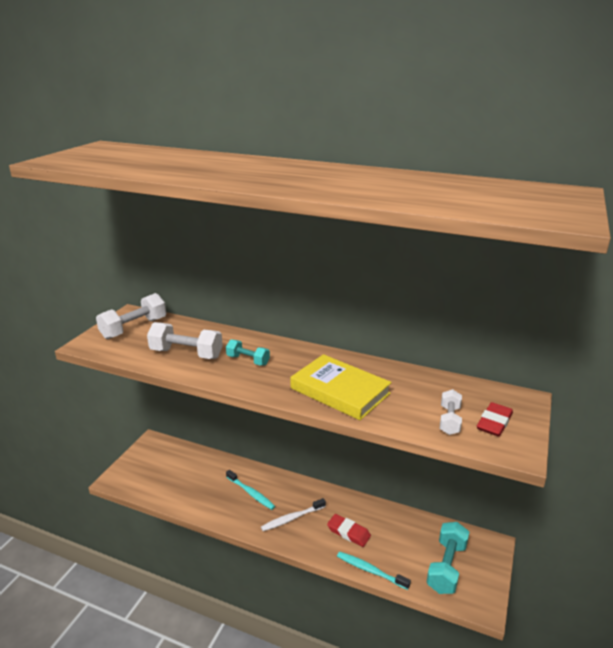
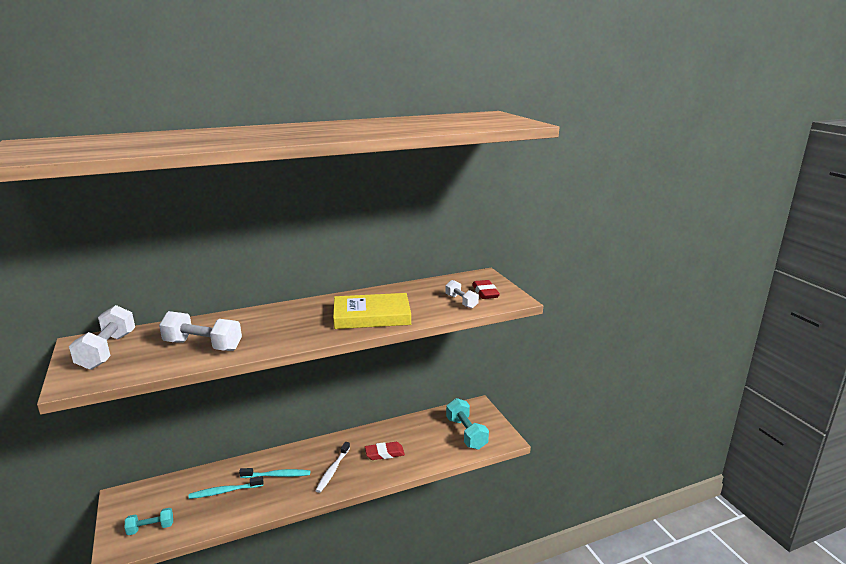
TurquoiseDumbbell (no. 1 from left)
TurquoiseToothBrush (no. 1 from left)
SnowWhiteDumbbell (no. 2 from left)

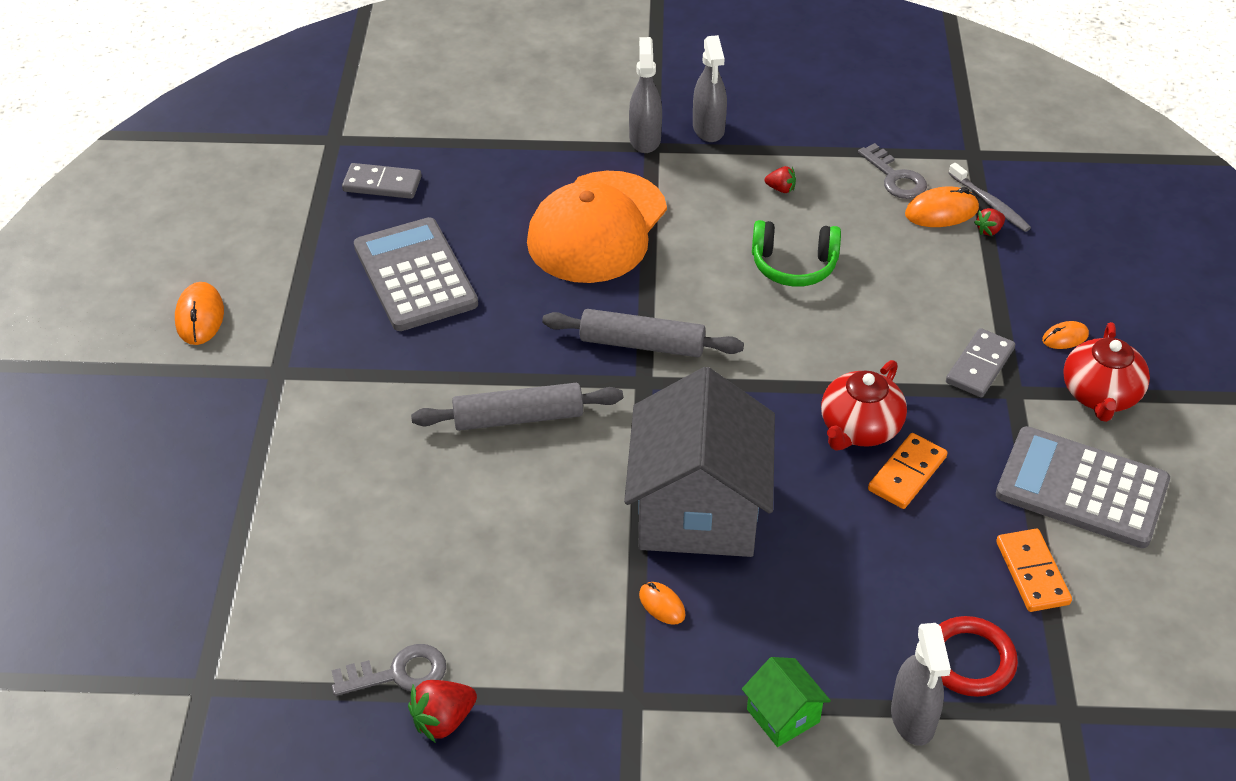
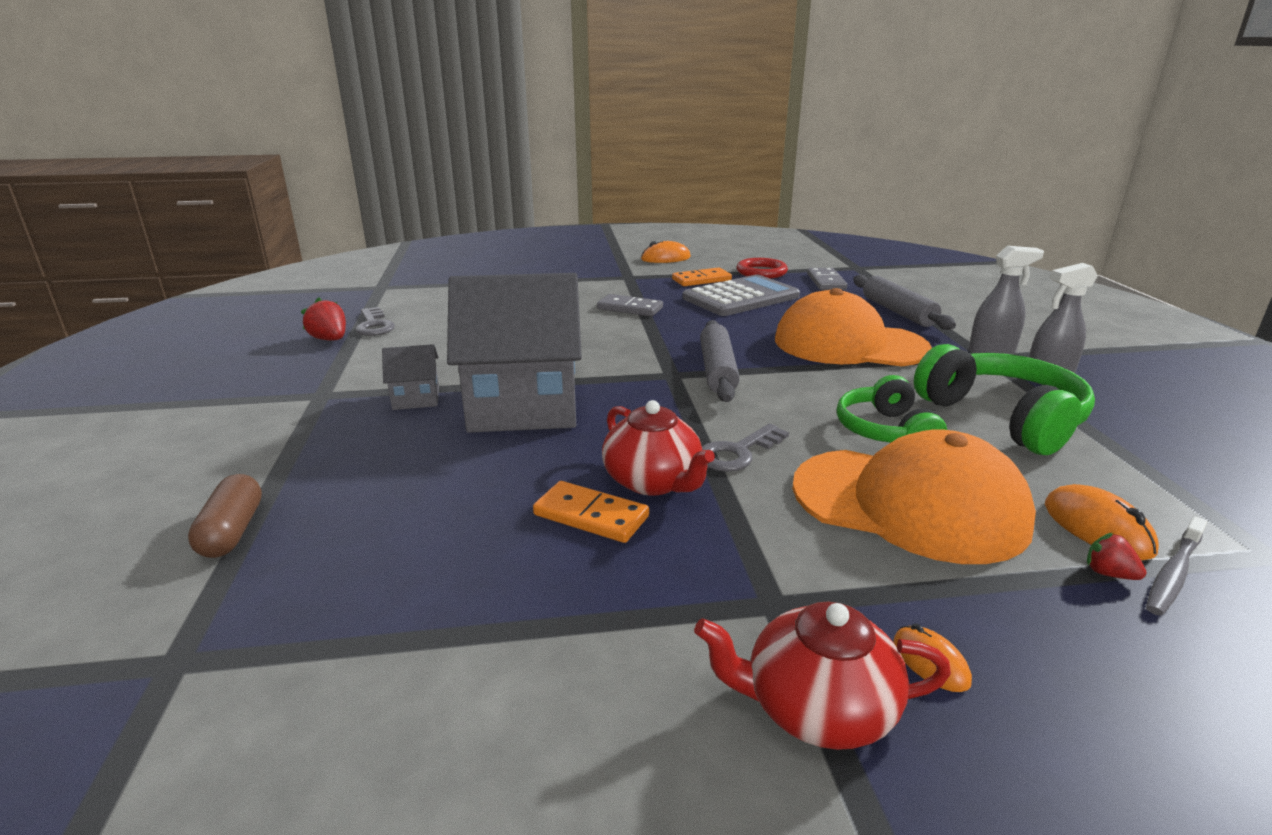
LeafGreenCottage
AshGreyAddingMachine (no. 2 from left in the first image)
OrangeCap (no. 2 from left)
AshGreyDoughRoller (no. 2 from left)
AshGreyDoorKey (no. 2 from left)
RedTorus
AshGreyDominoPiece (no. 1 from left)
OrangeDominoPiece (no. 2 from left)
AshGreyCottage (no. 1 from left)
LeafGreenHeadphones (no. 2 from left)
BrownPill
RedTeapot (no. 1 from left)

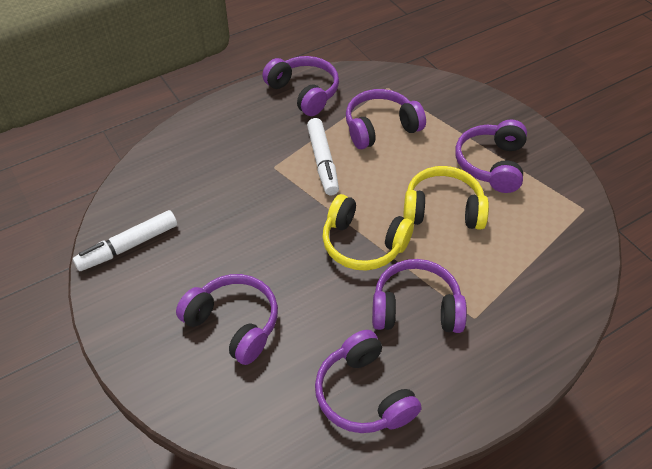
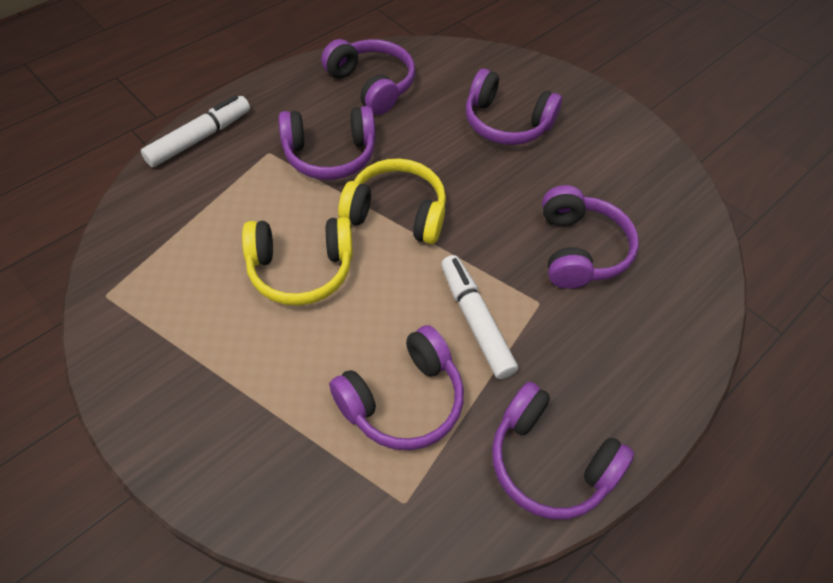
SnowWhiteMarker (no. 1 from left)
PurpleHeadphones (no. 6 from left)

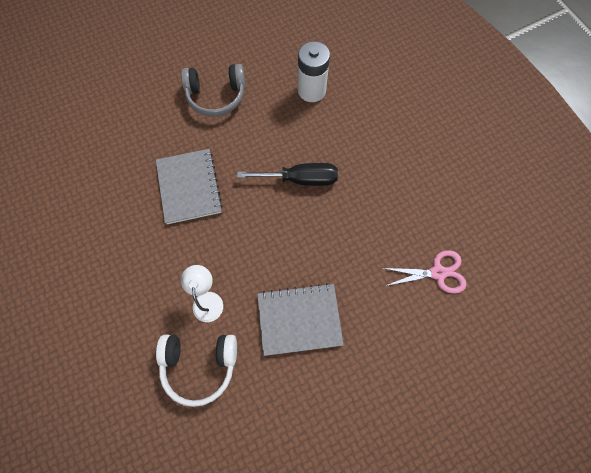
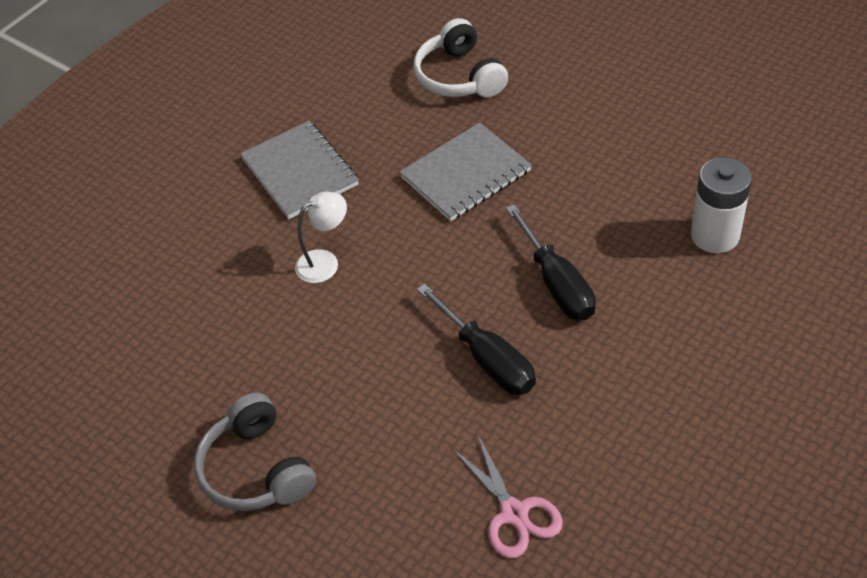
BlackScrewdriver (no. 1 from left)
SnowWhiteHeadphones
AshGreyHeadphones
AshGreyNotepad (no. 1 from left)

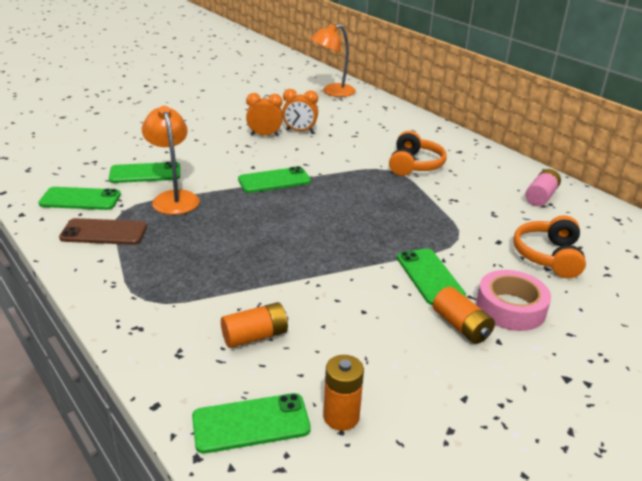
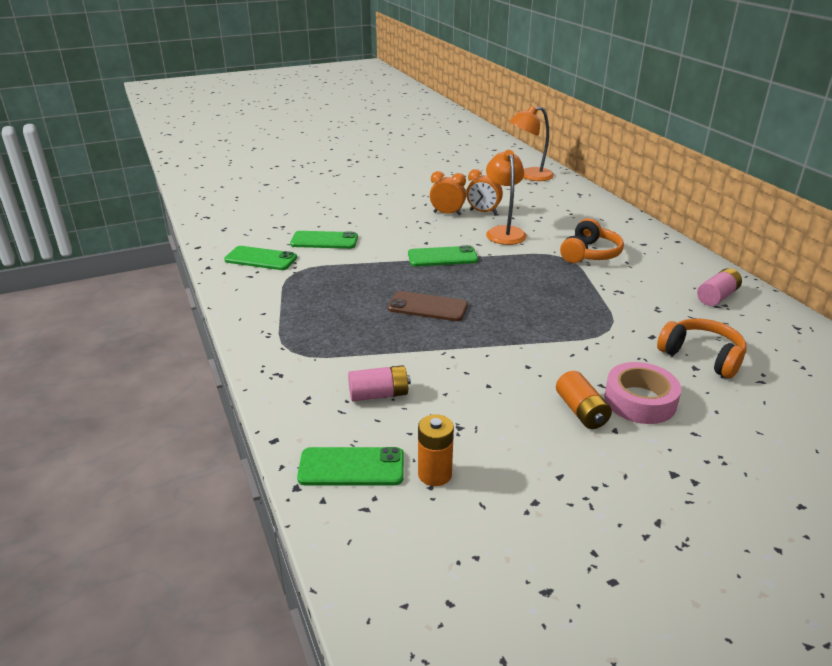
LeafGreenPhone (no. 5 from left in the first image)
BrownPhone
OrangeDeskLamp (no. 1 from left)
PinkAaBattery (no. 1 from left)
OrangeHeadphones (no. 2 from left)

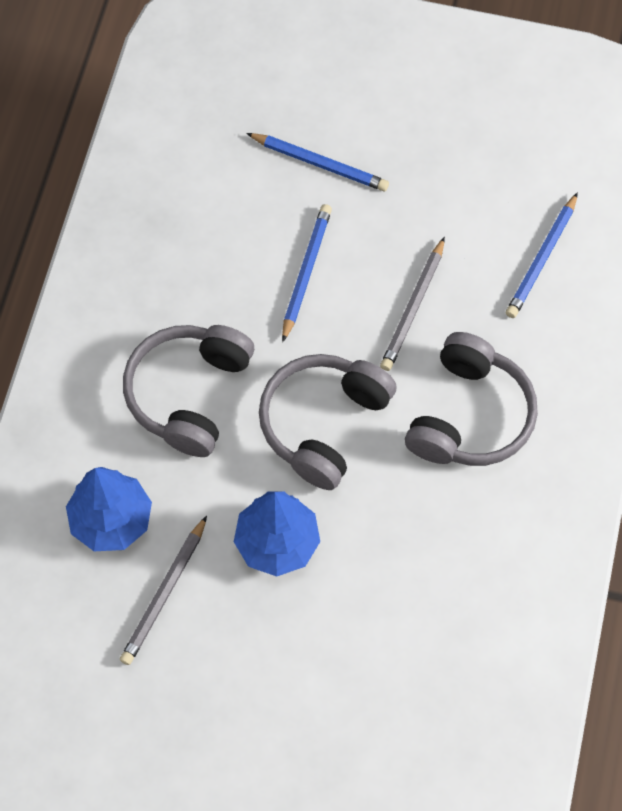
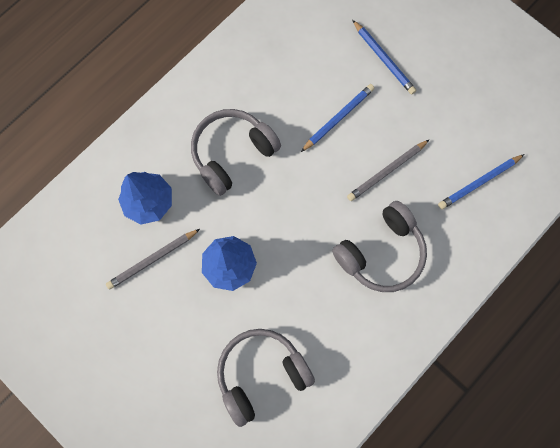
AshGreyHeadphones (no. 2 from left)

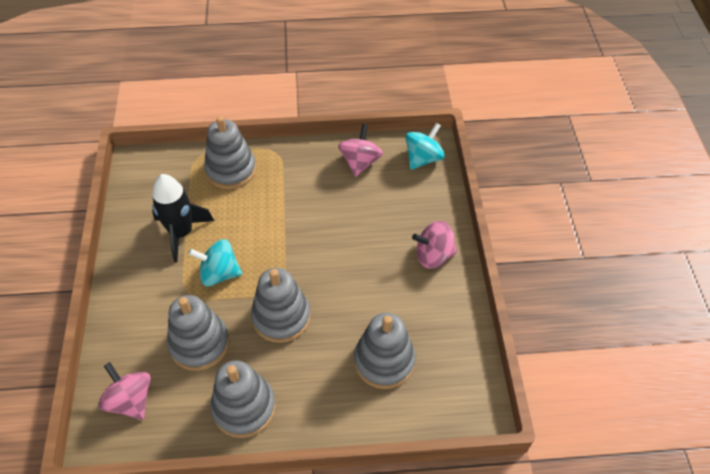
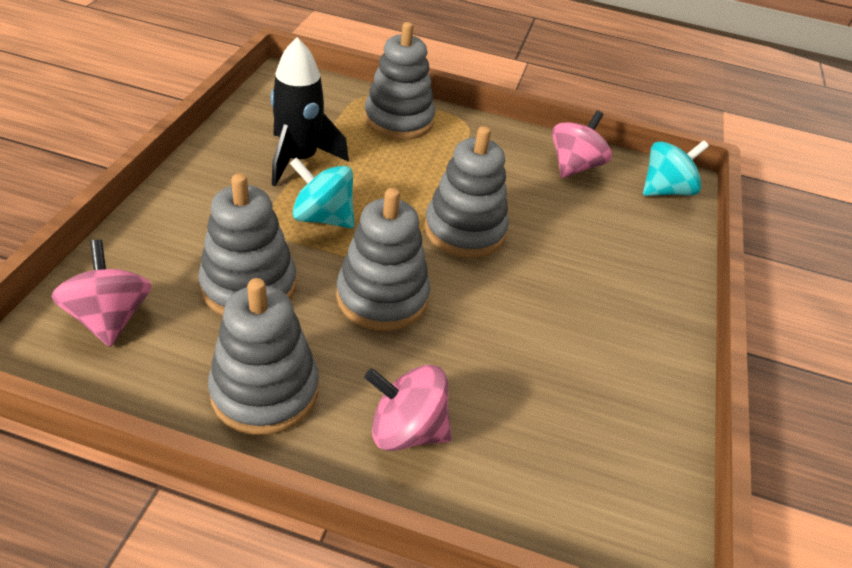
AshGreyRingStacker (no. 5 from left)
PinkWhirligig (no. 2 from left)

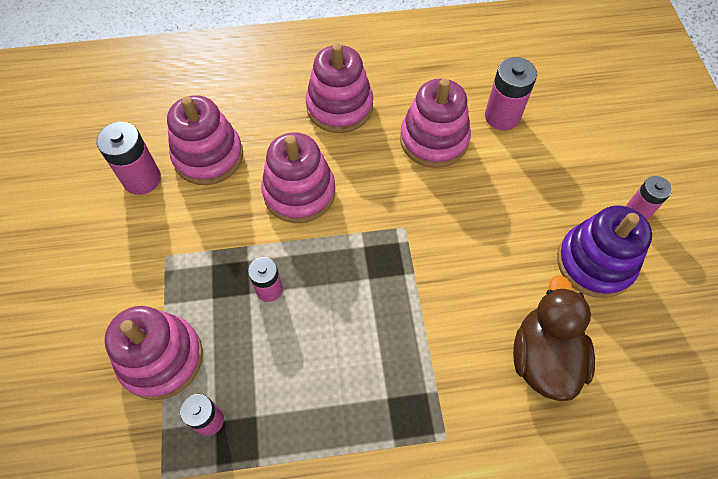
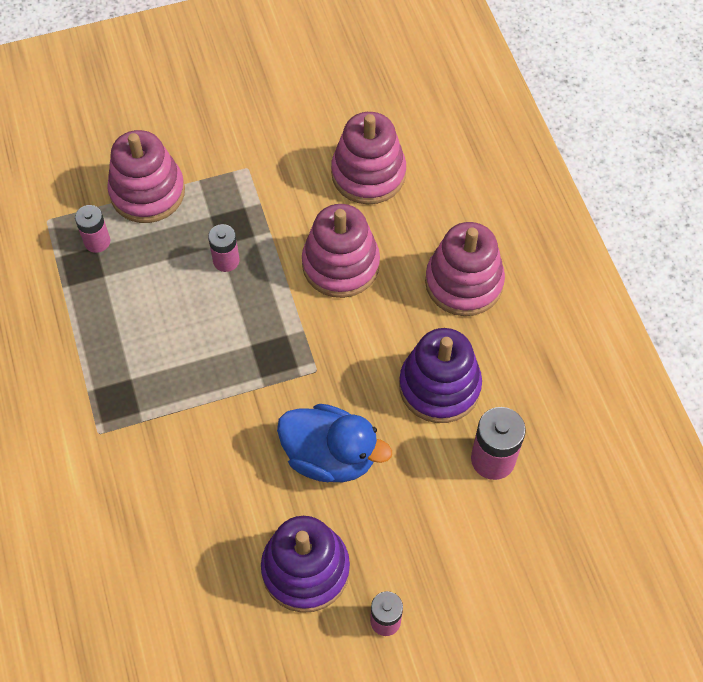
PinkAaBattery (no. 1 from left in the first image)
BrownToyDuck
RoyalBlueToyDuck
PurpleRingStacker (no. 2 from left)

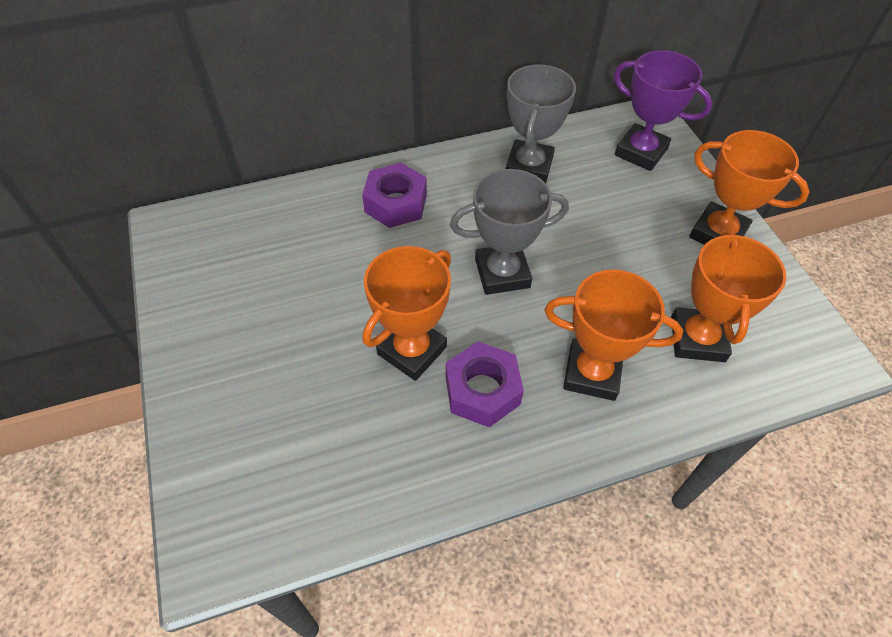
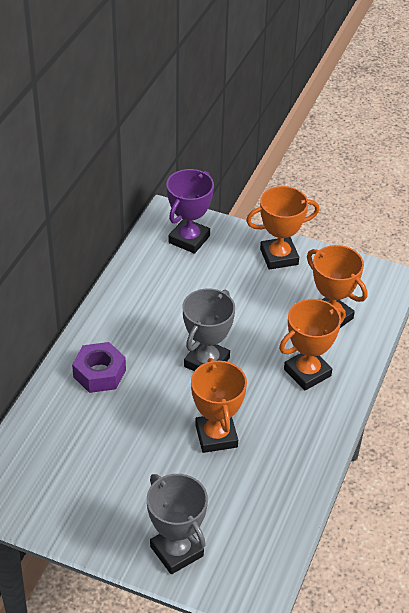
PurpleHexNut (no. 2 from left in the first image)
AshGreyAwardCup (no. 1 from left)
PurpleAwardCup

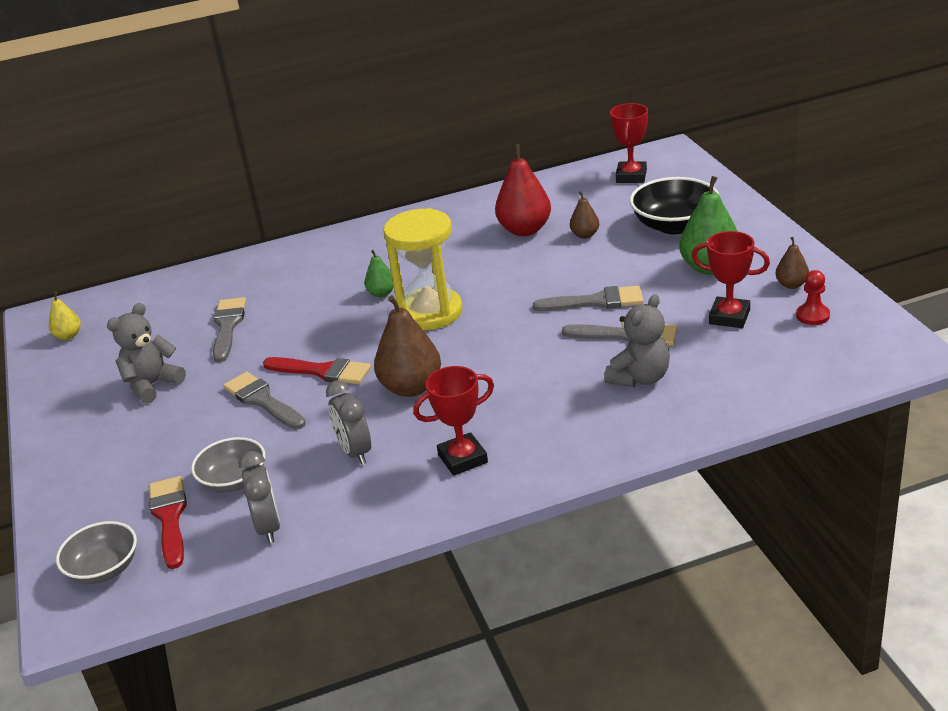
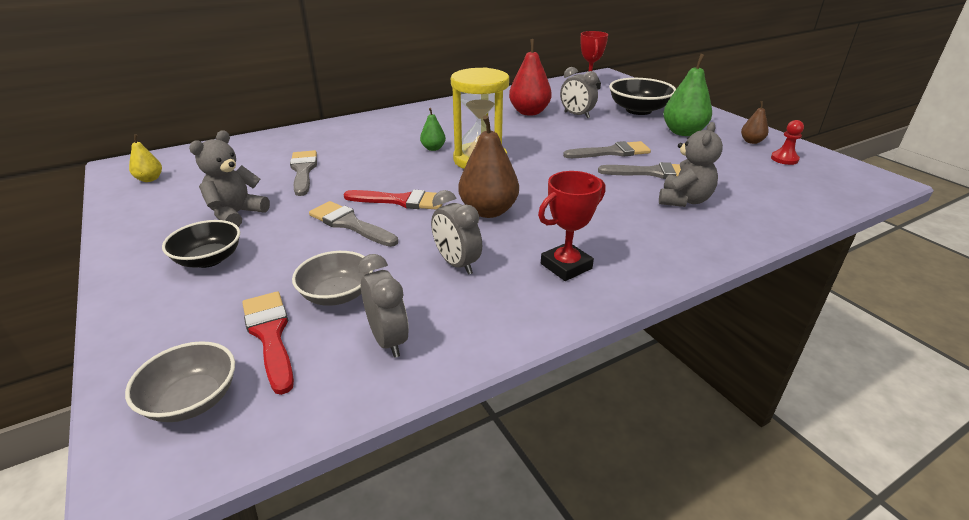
RedAwardCup (no. 3 from left in the first image)
BlackBowl (no. 1 from left)
AshGreyAlarmClock (no. 3 from left)

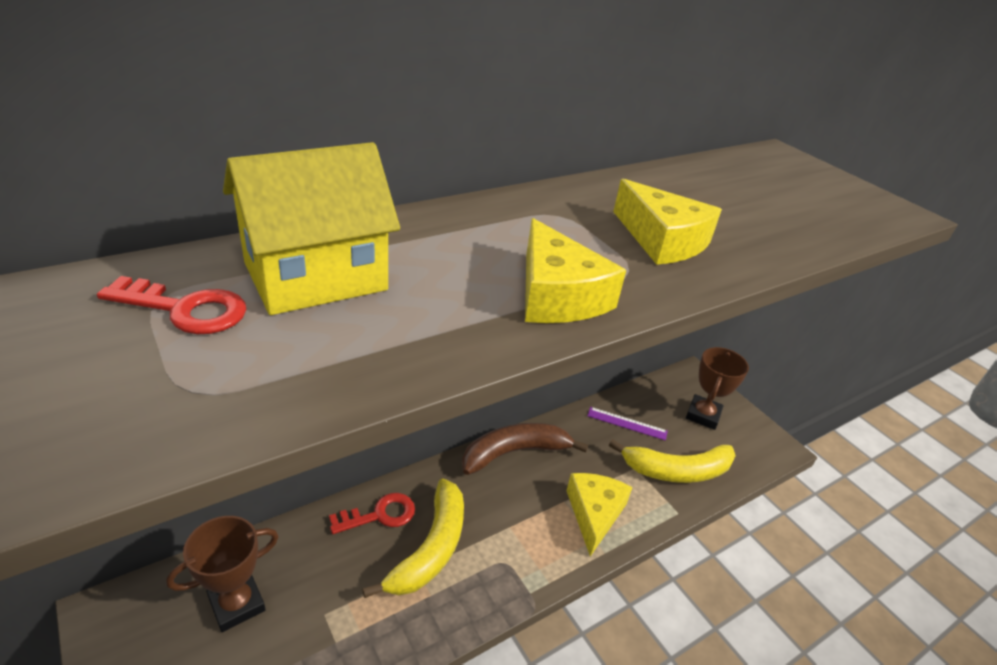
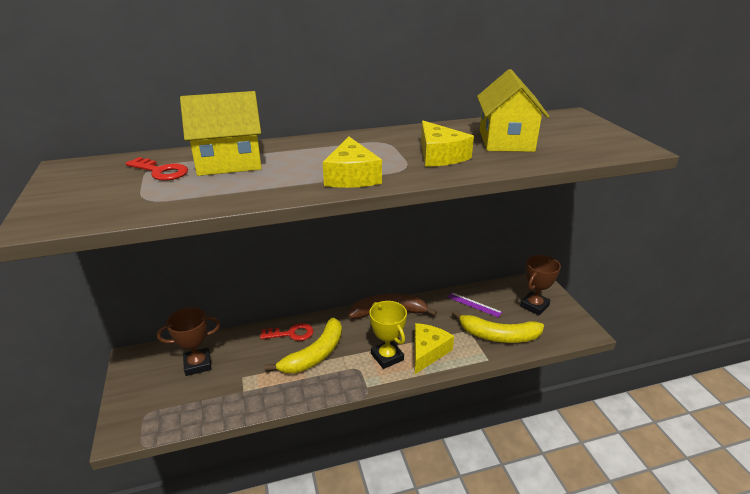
BrightYellowAwardCup
BrightYellowCottage (no. 2 from left)

